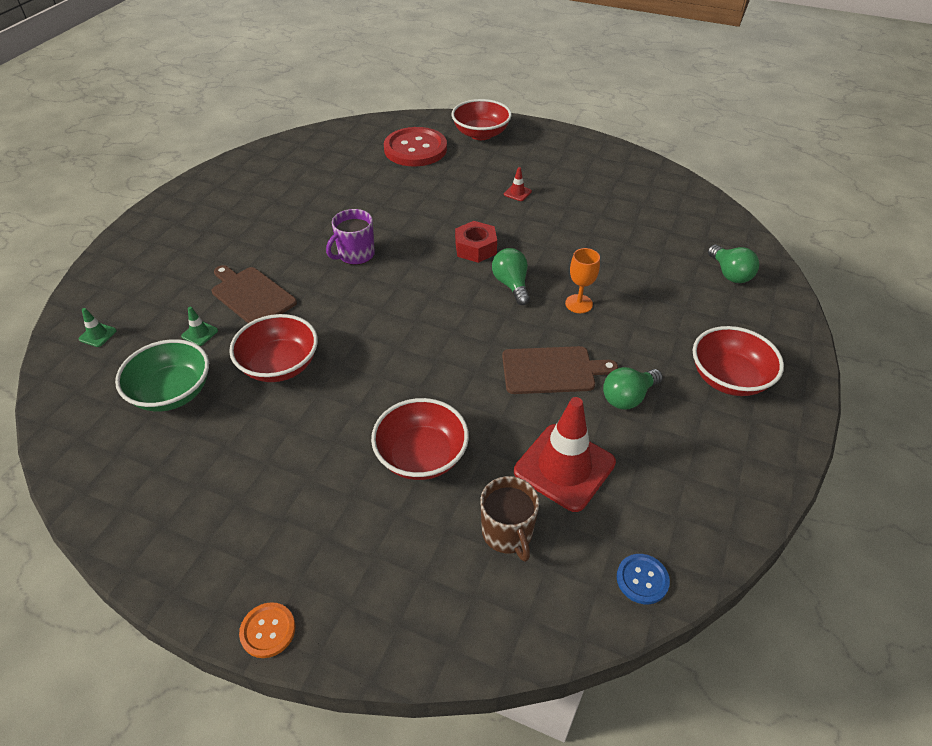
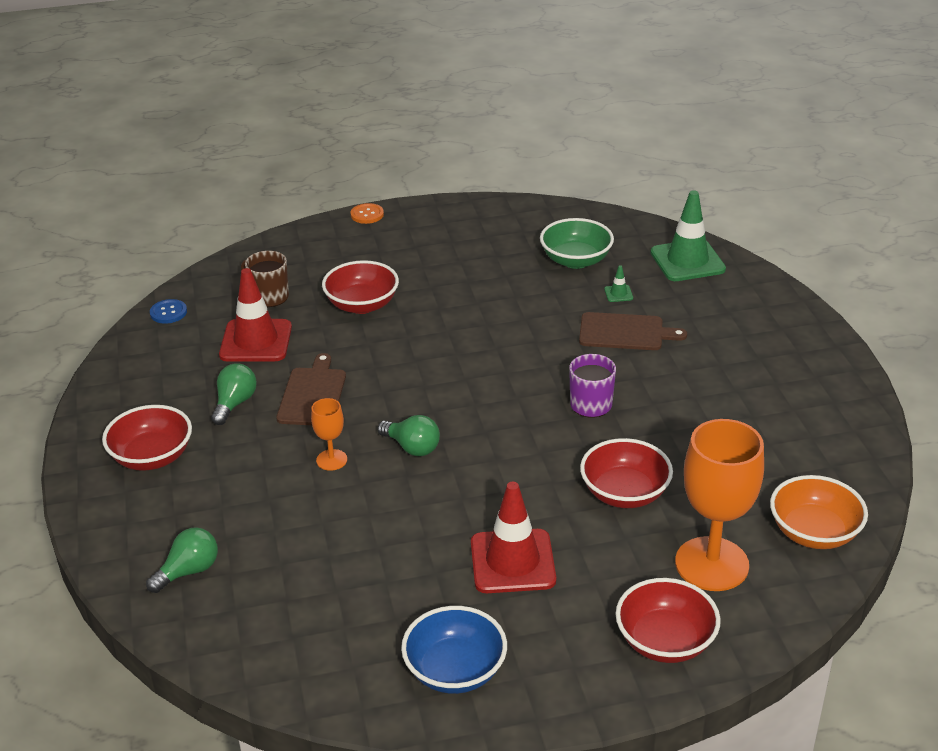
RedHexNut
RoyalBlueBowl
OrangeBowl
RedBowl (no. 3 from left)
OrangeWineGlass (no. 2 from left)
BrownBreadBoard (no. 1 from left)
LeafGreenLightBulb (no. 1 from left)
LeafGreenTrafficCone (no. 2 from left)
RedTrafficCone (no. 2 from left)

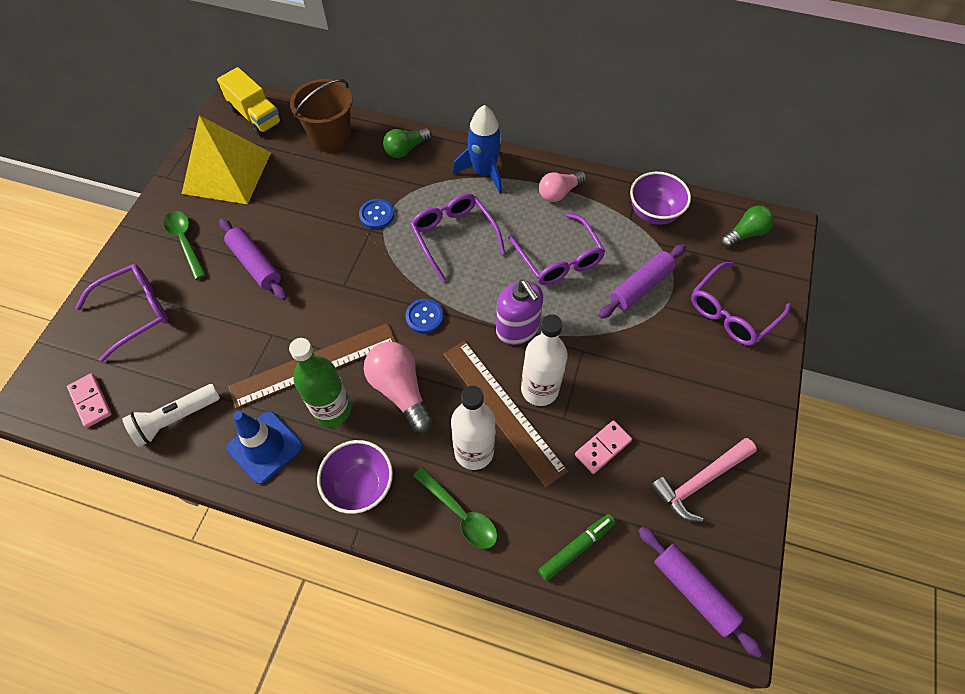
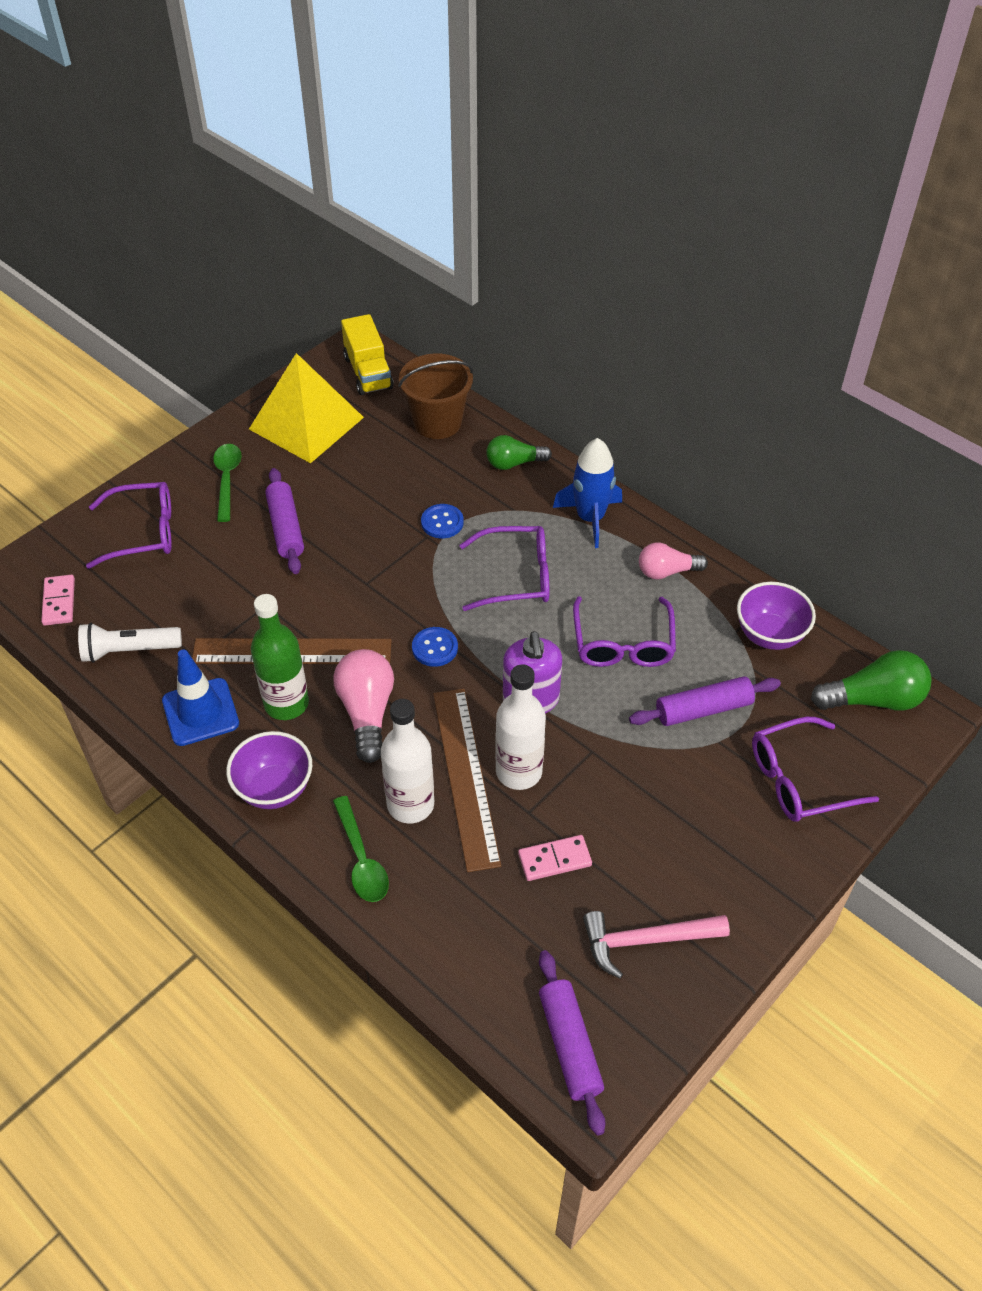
LeafGreenMarker
PurpleEyeglasses (no. 2 from left)
LeafGreenLightBulb (no. 2 from left)

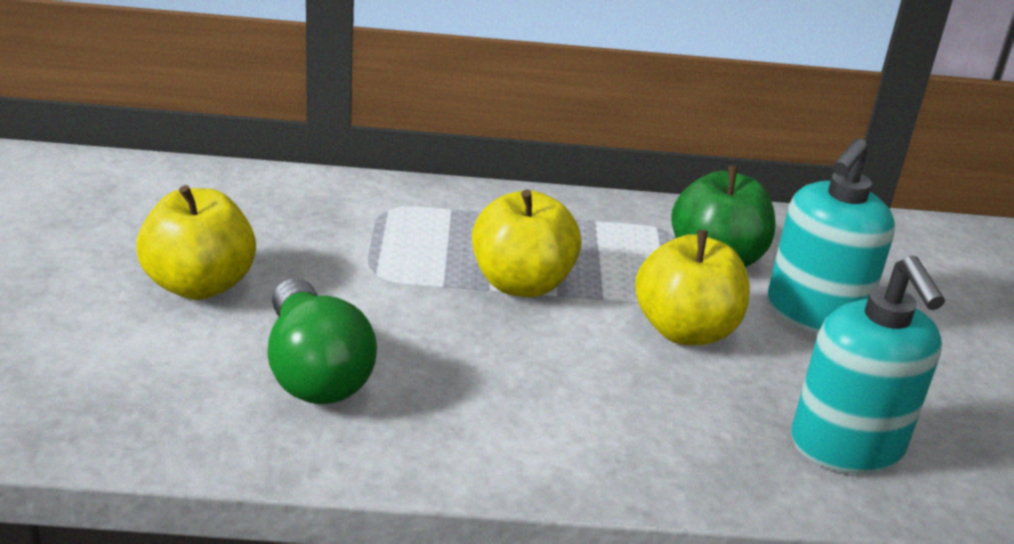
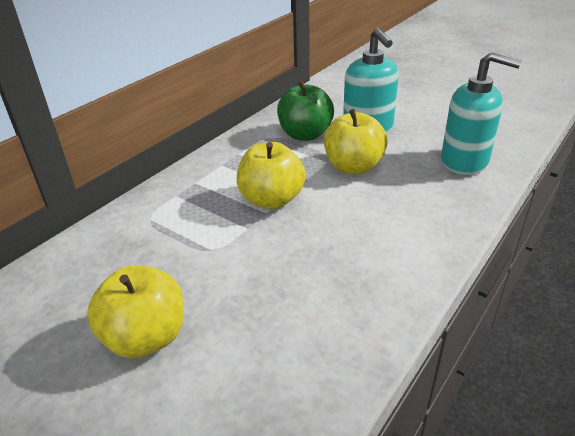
LeafGreenLightBulb

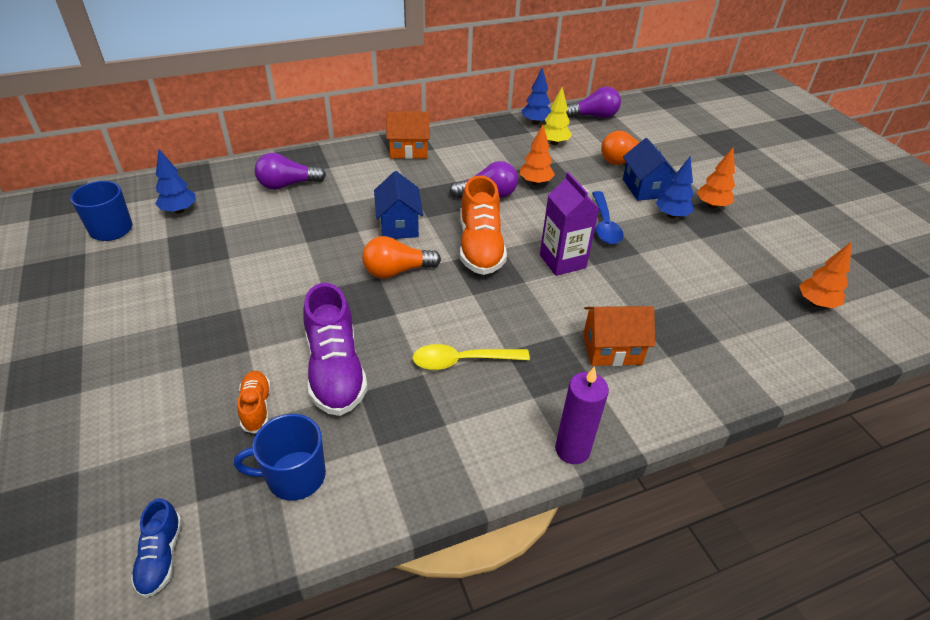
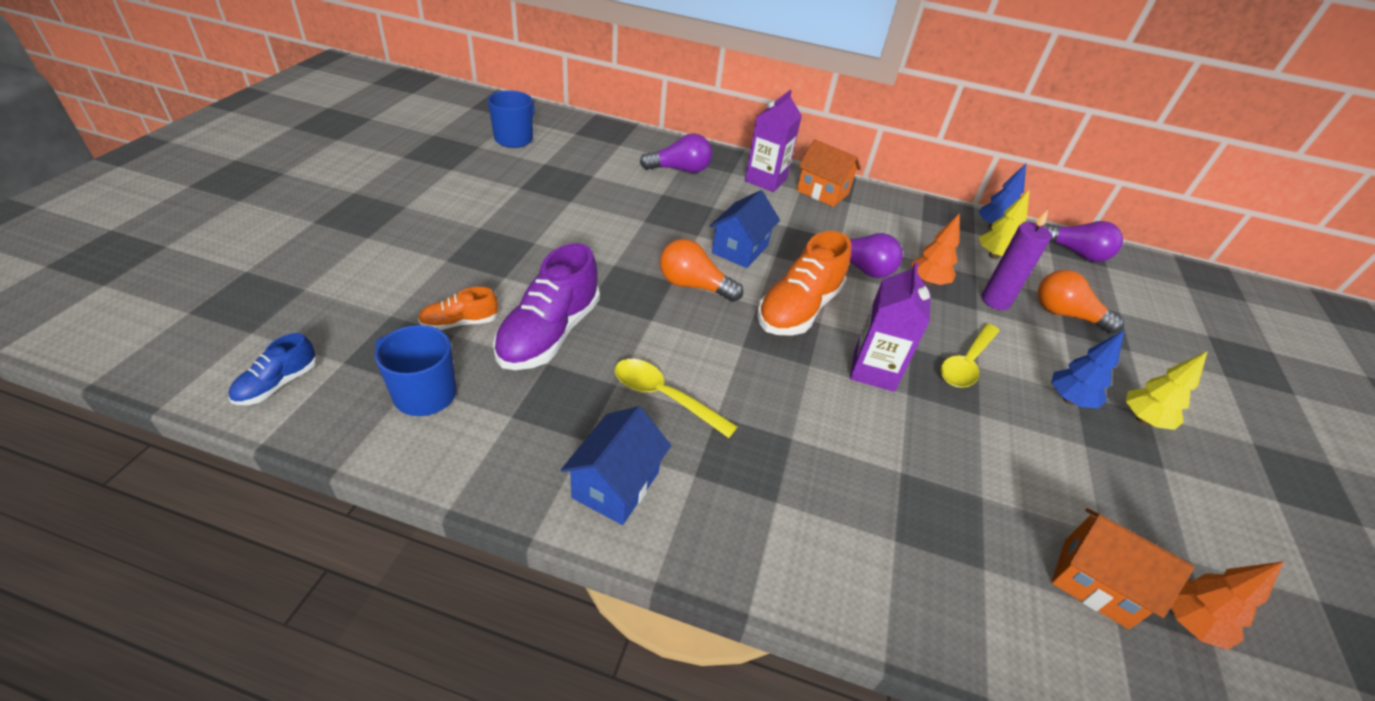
RoyalBlueTree (no. 1 from left in the first image)
PurpleMilkCarton (no. 1 from left)
PurpleWaxCandle
OrangeCottage (no. 2 from left)
RoyalBlueCottage (no. 1 from left)
BrightYellowTablespoon (no. 2 from left)
BrightYellowTree (no. 2 from left)
OrangeShoe (no. 1 from left)
PurpleLightBulb (no. 1 from left)

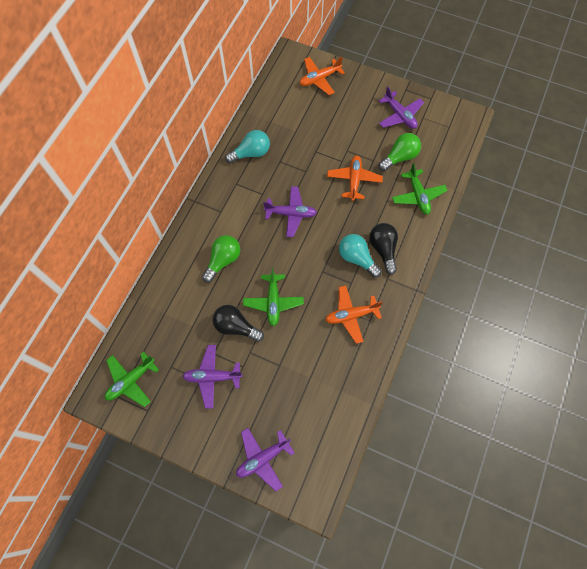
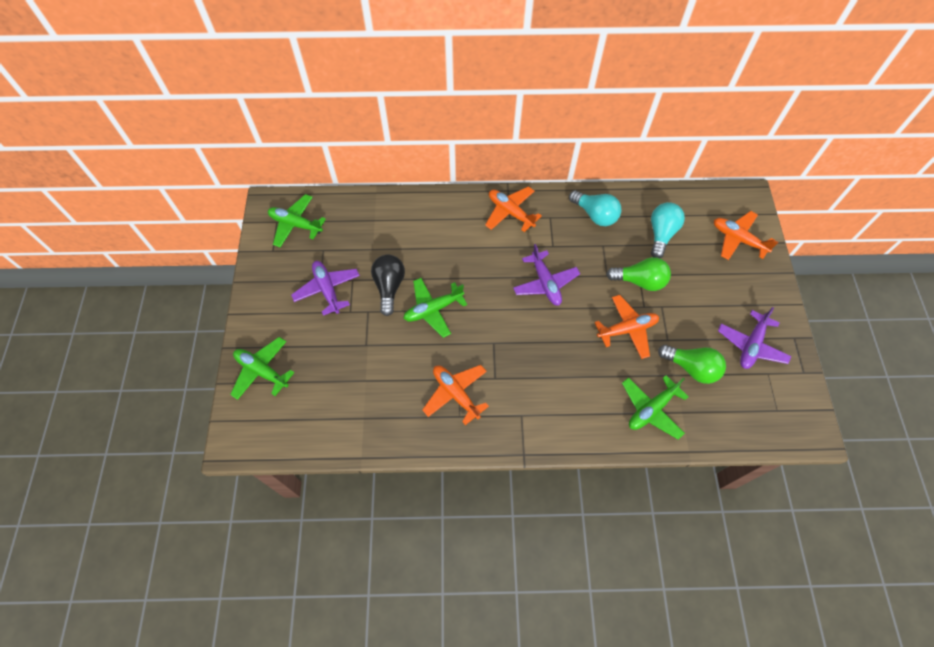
BlackLightBulb (no. 2 from left in the first image)
OrangeToyPlane (no. 2 from left)
LeafGreenLightBulb (no. 1 from left)
TurquoiseLightBulb (no. 2 from left)
LeafGreenToyPlane (no. 1 from left)

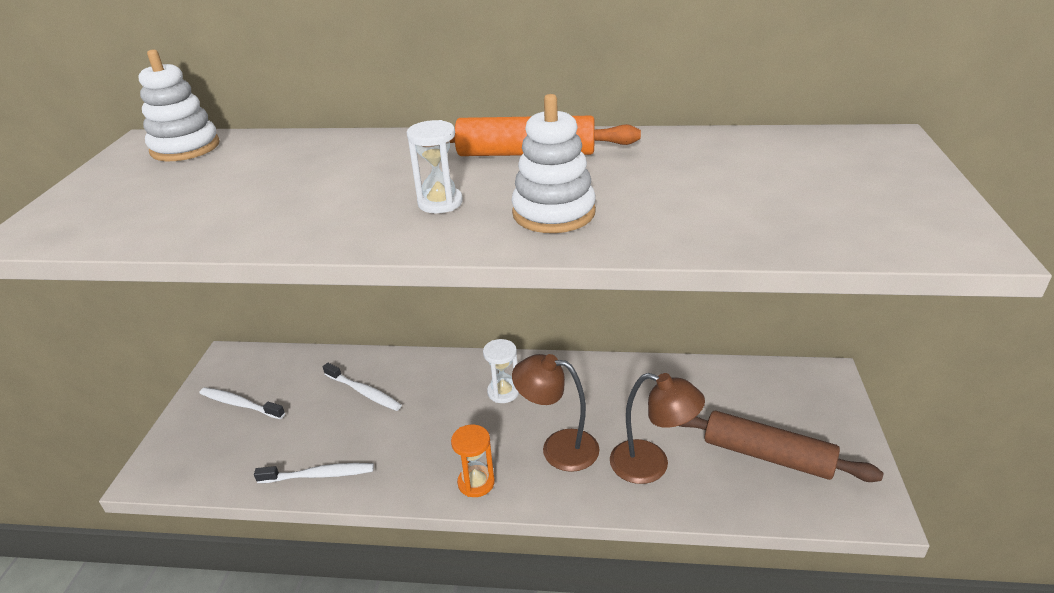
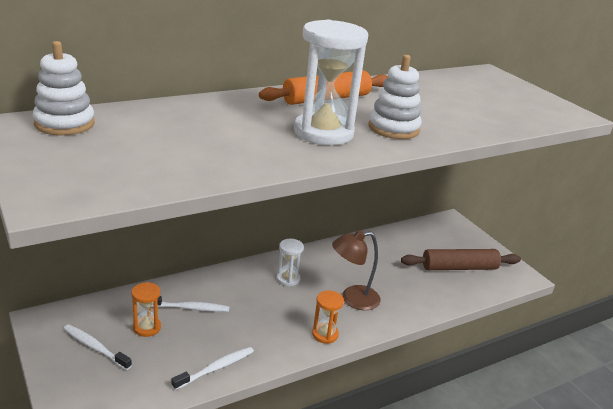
BrownDeskLamp (no. 2 from left in the first image)
OrangeSandTimer (no. 1 from left)
SnowWhiteToothBrush (no. 1 from left)
SnowWhiteSandTimer (no. 2 from left)

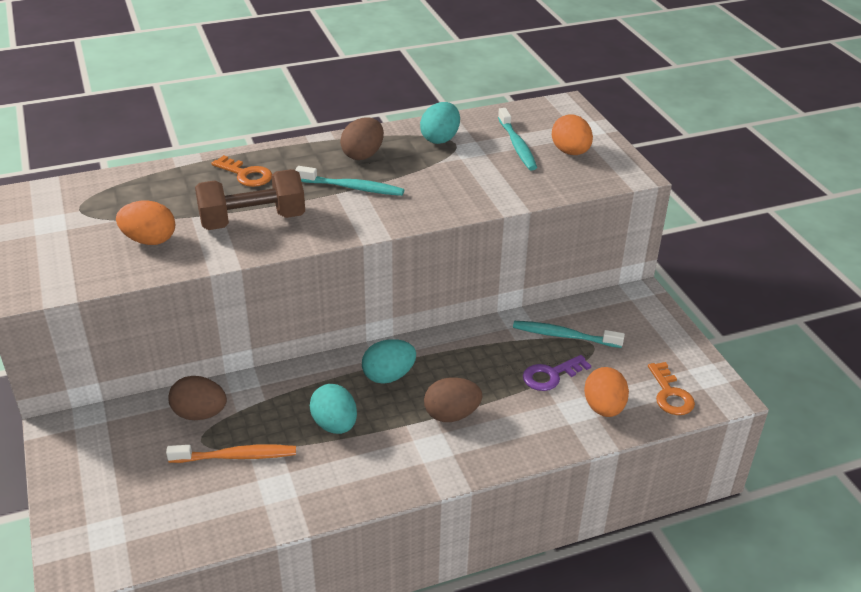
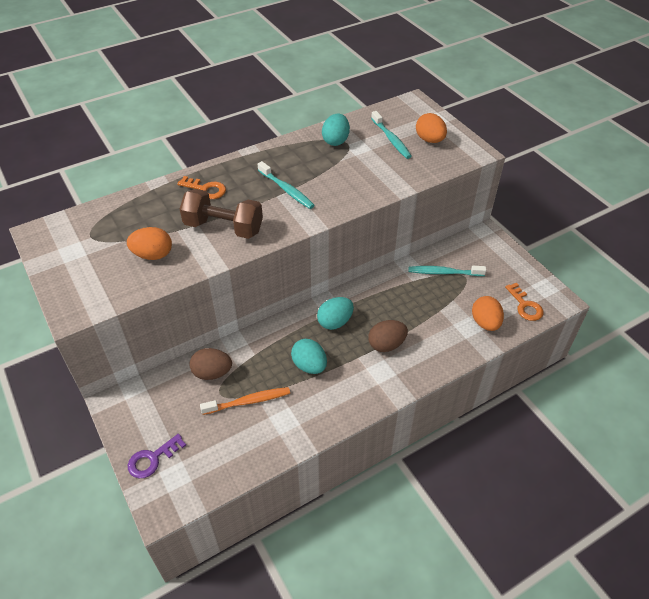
BrownEgg (no. 2 from left in the first image)
PurpleDoorKey
BrownDumbbell
TurquoiseToothBrush (no. 1 from left)

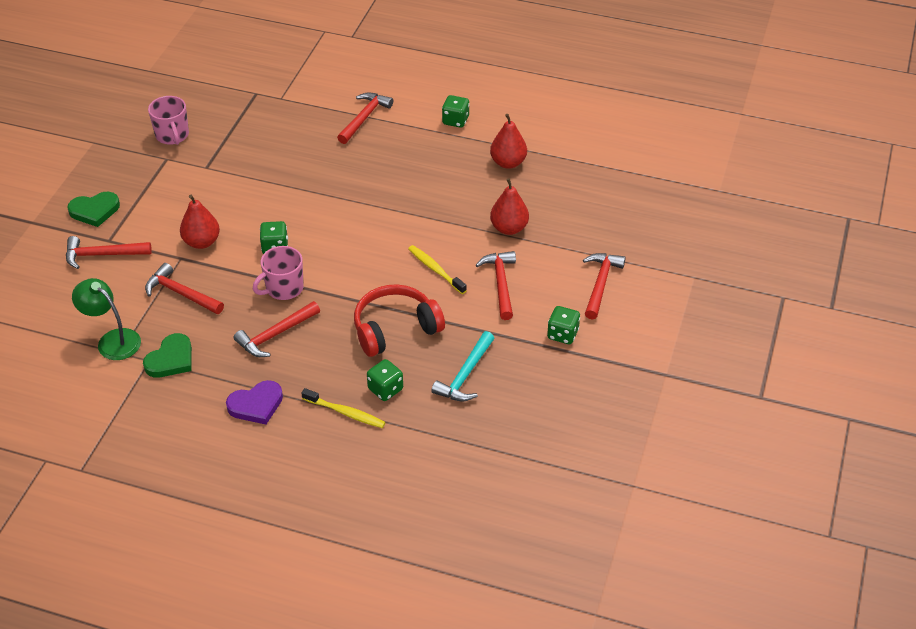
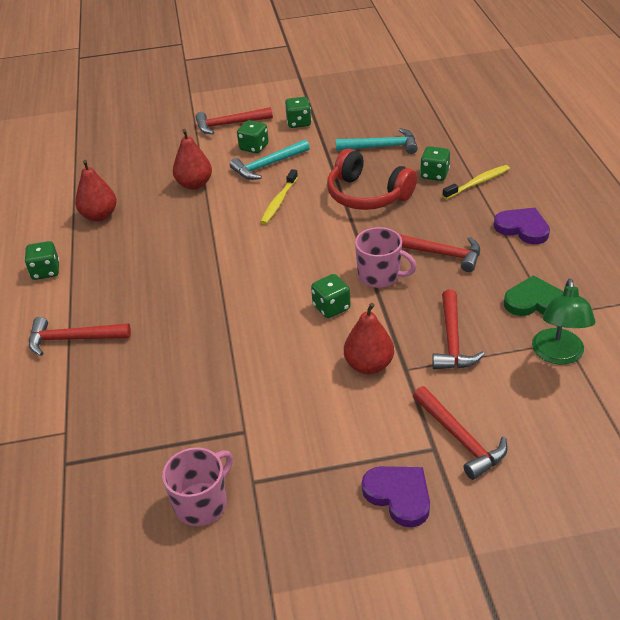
LeafGreenGameDie (no. 2 from left)
PurpleHeartShape (no. 1 from left)
TurquoiseCarpenter'sHammer (no. 1 from left)
BrightYellowToothBrush (no. 2 from left)

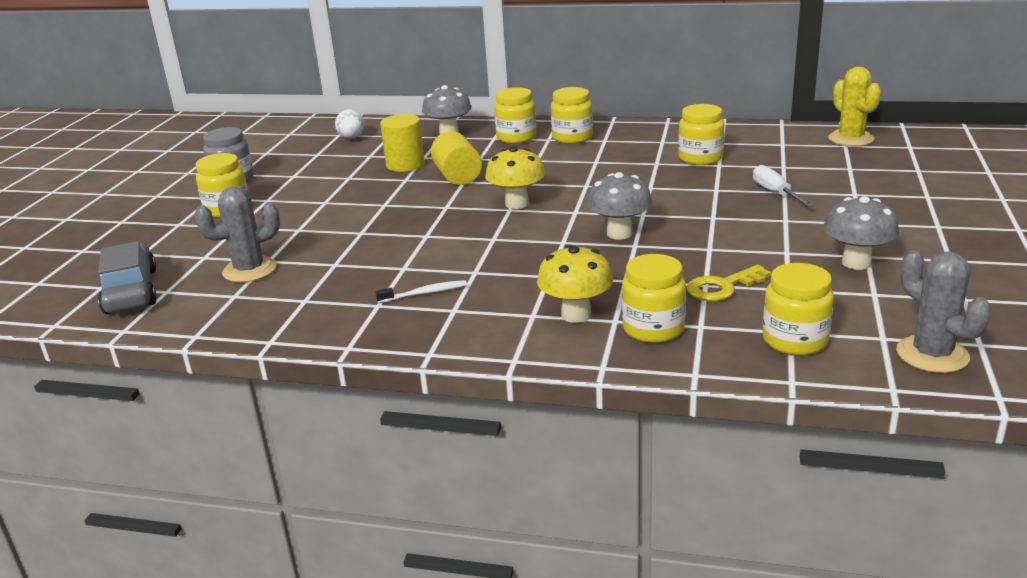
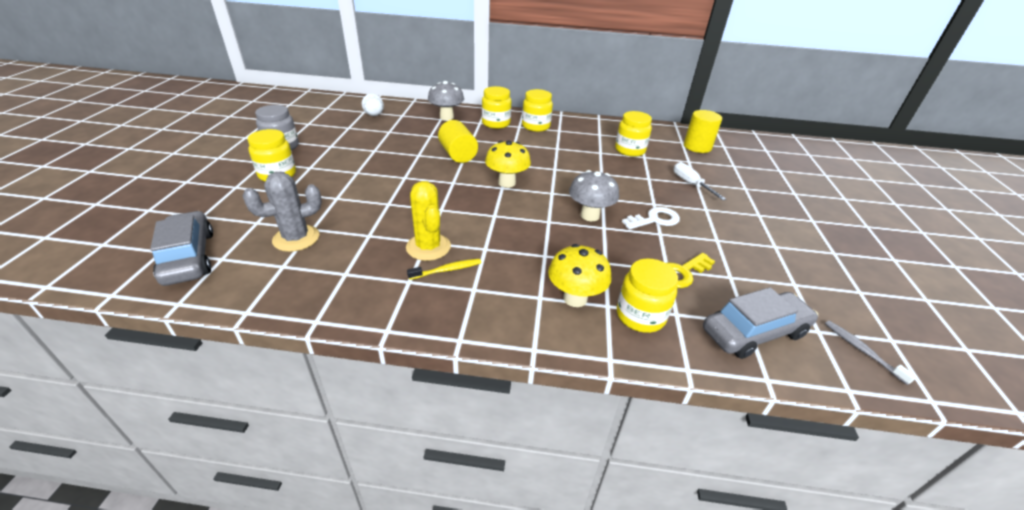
AshGreyFungus (no. 3 from left in the first image)
SnowWhiteDoorKey
BrightYellowSolidCylinder (no. 2 from left)
BrightYellowCactus
AshGreyToyCar (no. 2 from left)
AshGreyToothBrush
BrightYellowToothBrush

